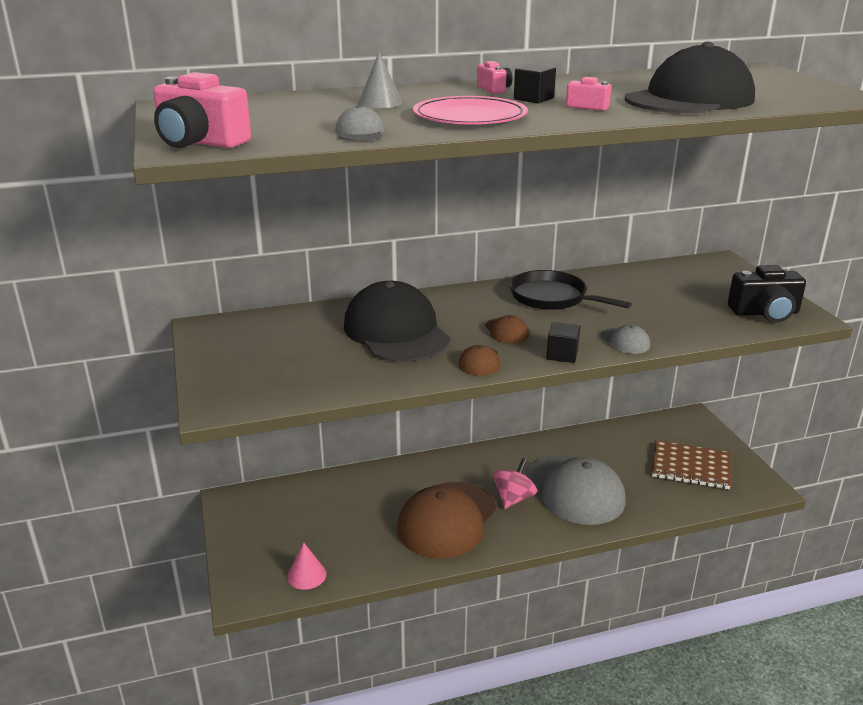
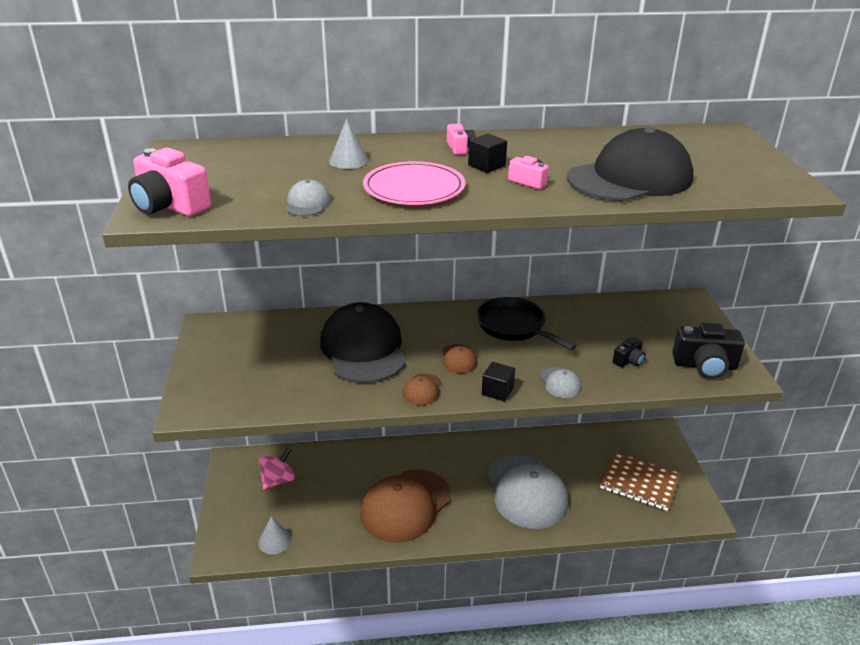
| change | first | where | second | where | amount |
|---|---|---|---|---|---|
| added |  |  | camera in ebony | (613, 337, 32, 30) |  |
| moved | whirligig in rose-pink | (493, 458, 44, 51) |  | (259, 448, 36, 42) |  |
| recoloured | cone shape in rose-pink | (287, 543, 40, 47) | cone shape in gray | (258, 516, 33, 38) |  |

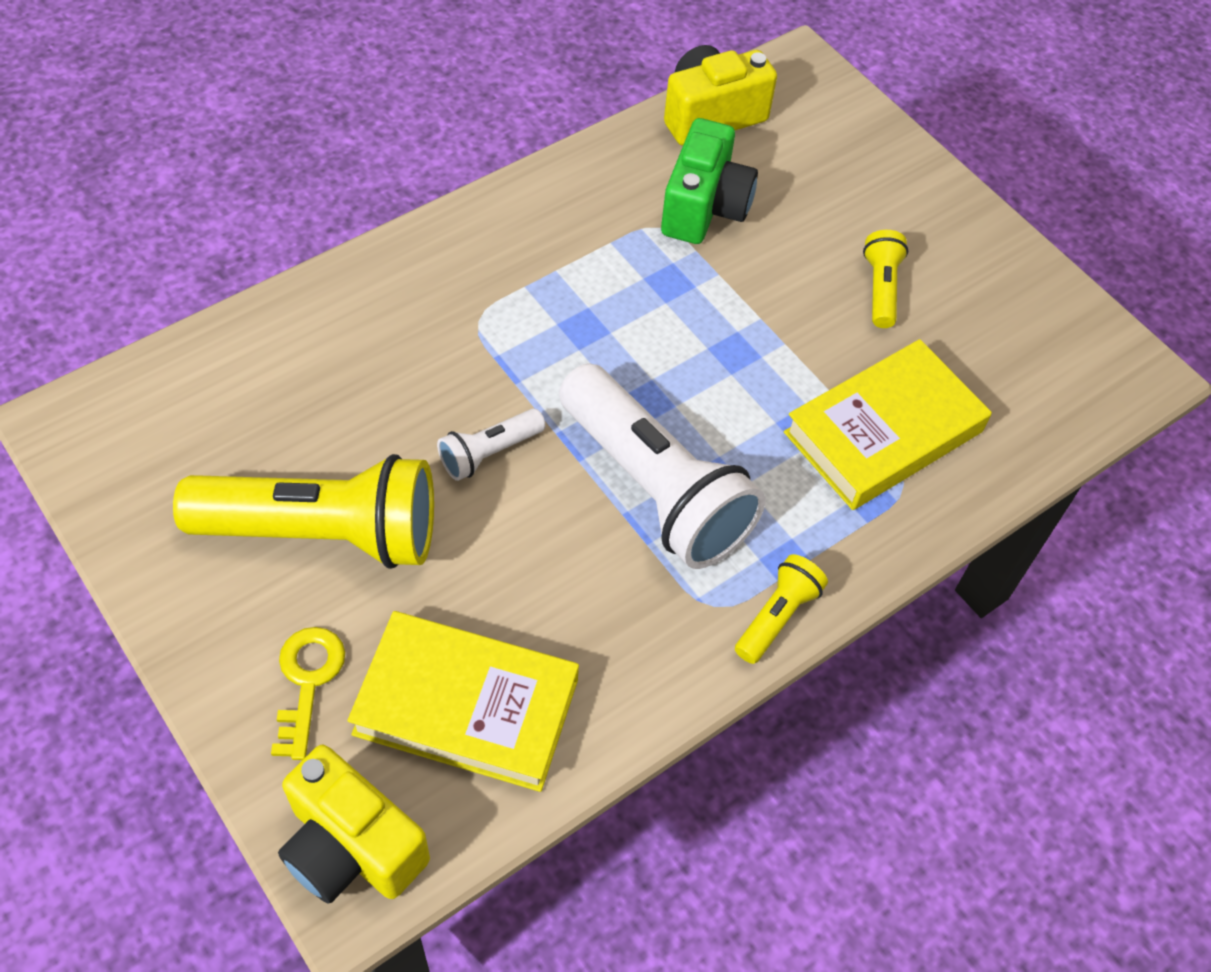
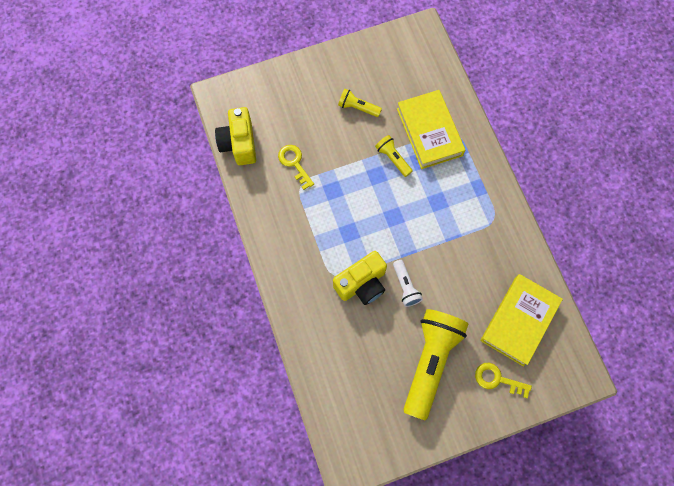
| change | first | where | second | where | amount |
|---|---|---|---|---|---|
| removed | torch in white | (559, 363, 206, 206) |  |  |  |
| moved | camera in bright yellow | (278, 745, 152, 158) |  | (333, 251, 54, 54) |  |
| moved | torch in bright yellow | (735, 554, 93, 110) |  | (375, 135, 37, 42) |  |
| replaced | camera in green | (661, 118, 97, 126) | door key in bright yellow | (278, 145, 36, 45) |  |

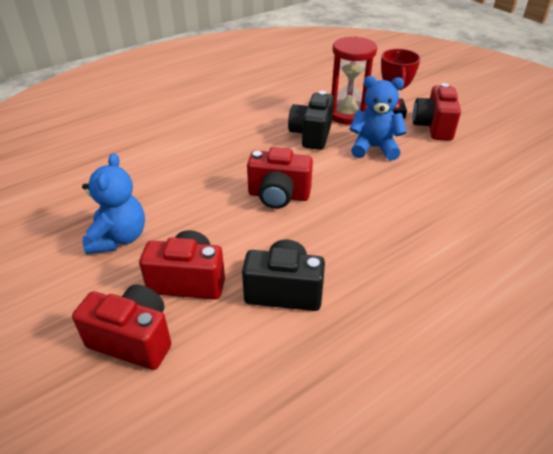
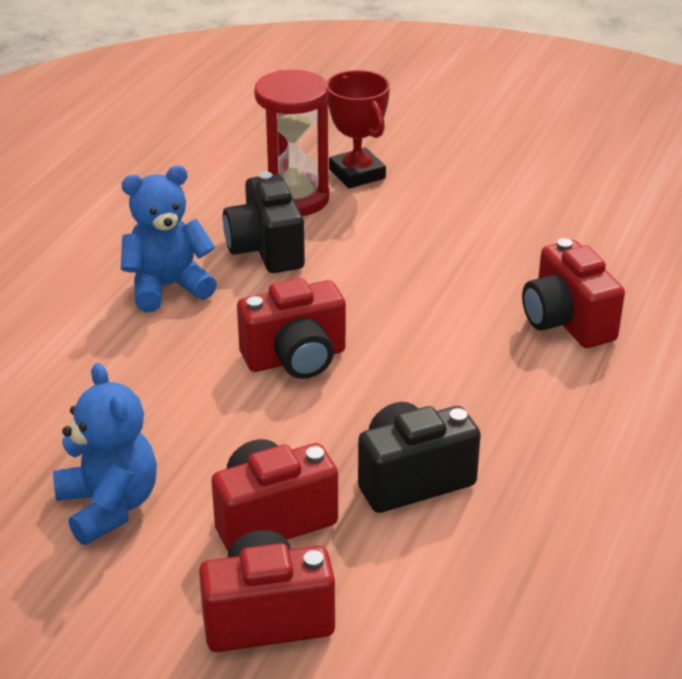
| change | first | where | second | where | amount |
|---|---|---|---|---|---|
| moved | teddy bear in royal blue | (349, 76, 58, 84) |  | (121, 166, 96, 146) |  |
| moved | camera in red | (413, 83, 48, 58) |  | (522, 238, 103, 110) |  |

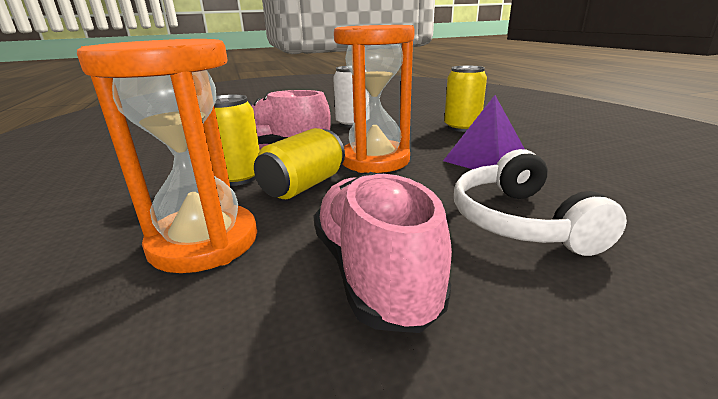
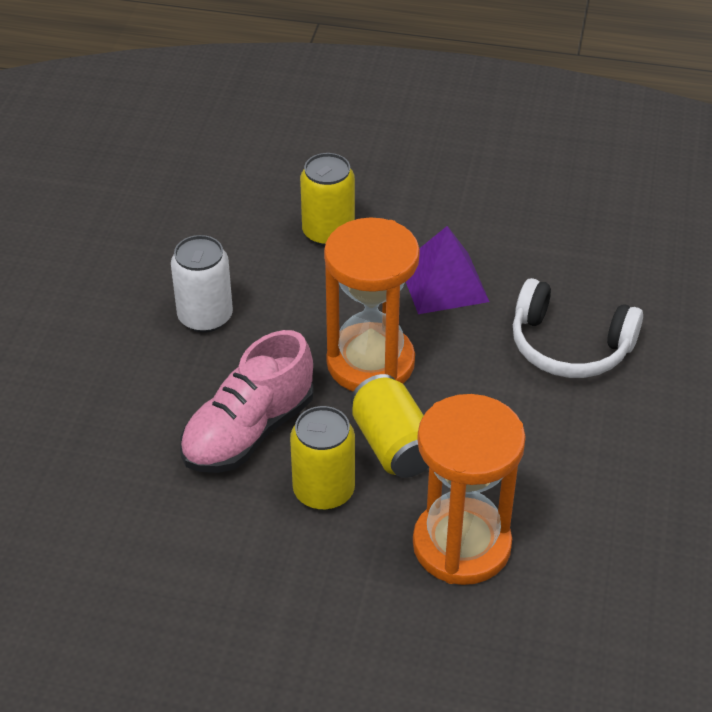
| change | first | where | second | where | amount |
|---|---|---|---|---|---|
| removed | sneaker in rose-pink | (313, 172, 139, 161) |  |  |  |

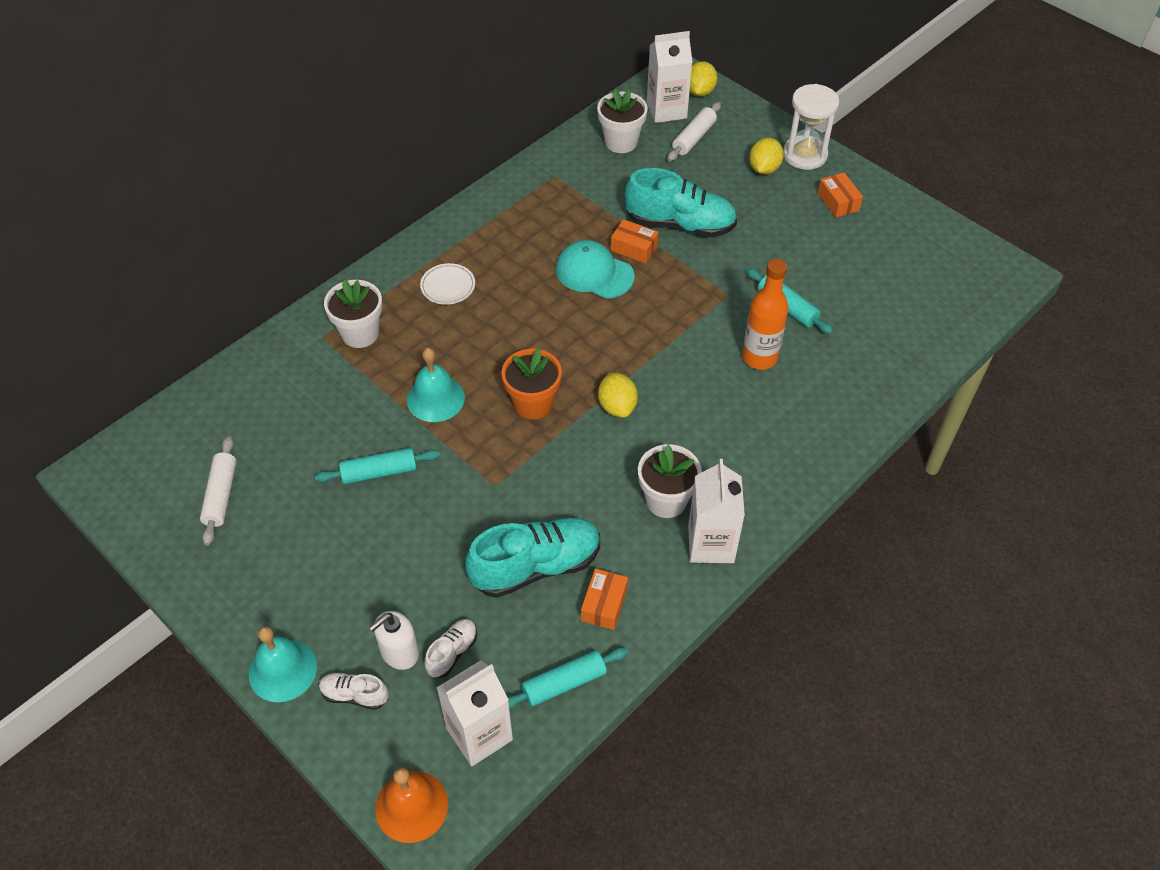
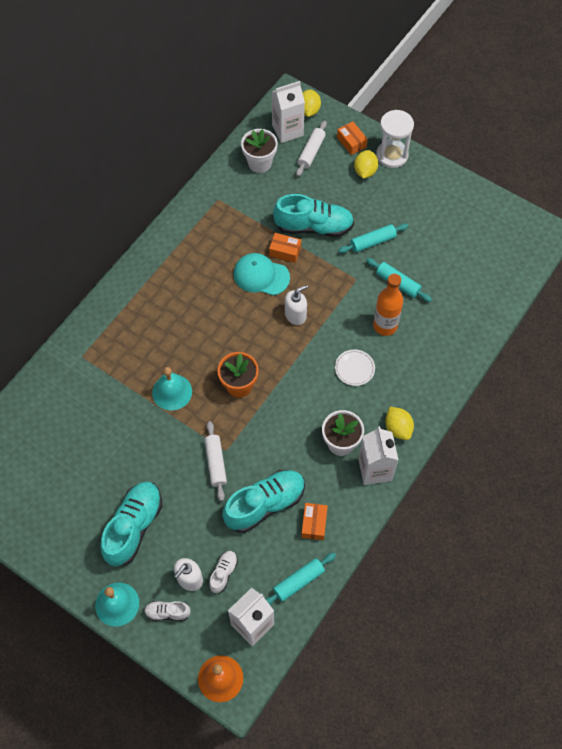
| change | first | where | second | where | amount |
|---|---|---|---|---|---|
| removed | flower pot in white | (324, 280, 58, 68) |  |  |  |
| added |  |  | sneaker in turquoise | (100, 482, 62, 84) |  |
| added |  |  | soap pump in white | (285, 285, 23, 40) |  |
| moved | rolling pin in white | (200, 436, 37, 110) |  | (204, 421, 23, 80) |  |
| moved | rolling pin in turquoise | (315, 448, 125, 36) |  | (338, 224, 70, 29) |  |
| moved | dinner plate in white | (420, 263, 55, 42) |  | (335, 350, 40, 36) |  |
| moved | citrus fruit in bright yellow | (598, 373, 40, 45) |  | (385, 407, 29, 33) |  |
| moved | package in bright orange | (818, 172, 45, 46) |  | (337, 121, 31, 34) |  |

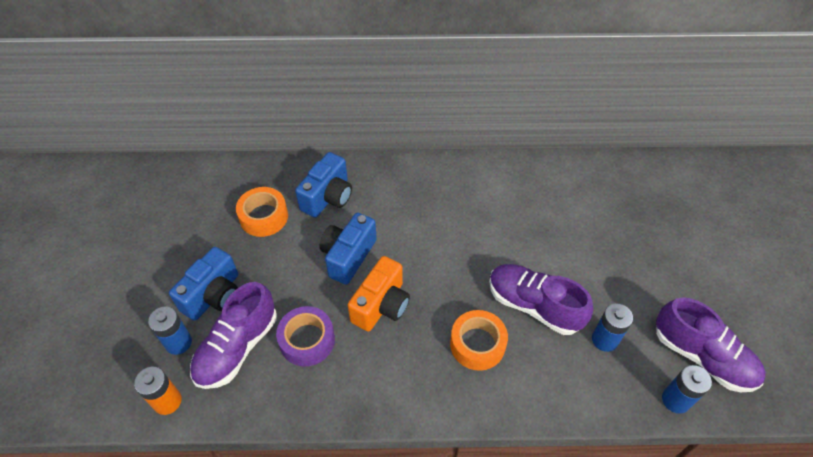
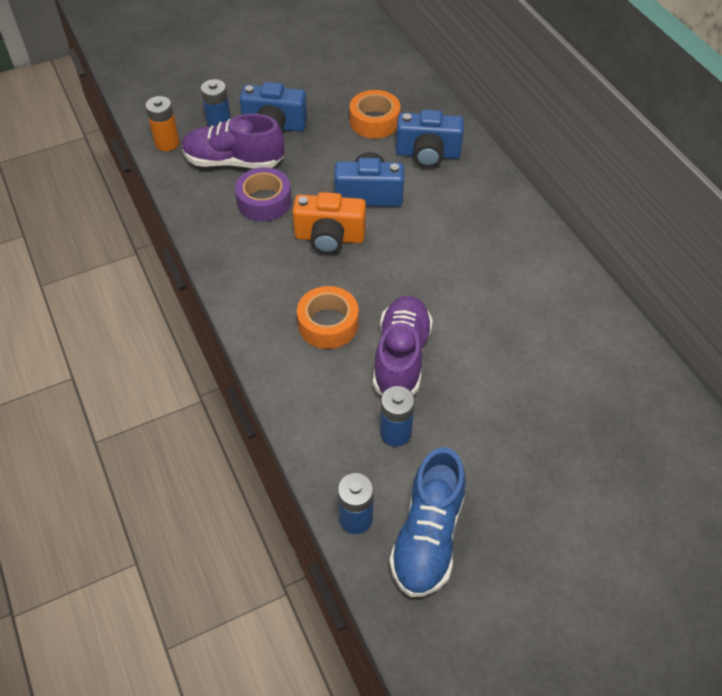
| change | first | where | second | where | amount |
|---|---|---|---|---|---|
| recoloured | sneaker in violet | (656, 297, 110, 95) | sneaker in royal blue | (389, 448, 77, 149) |  |

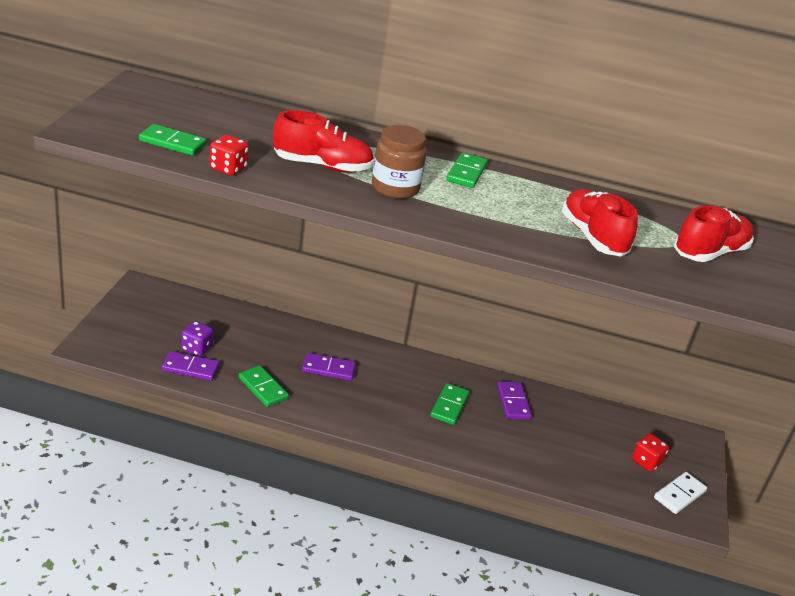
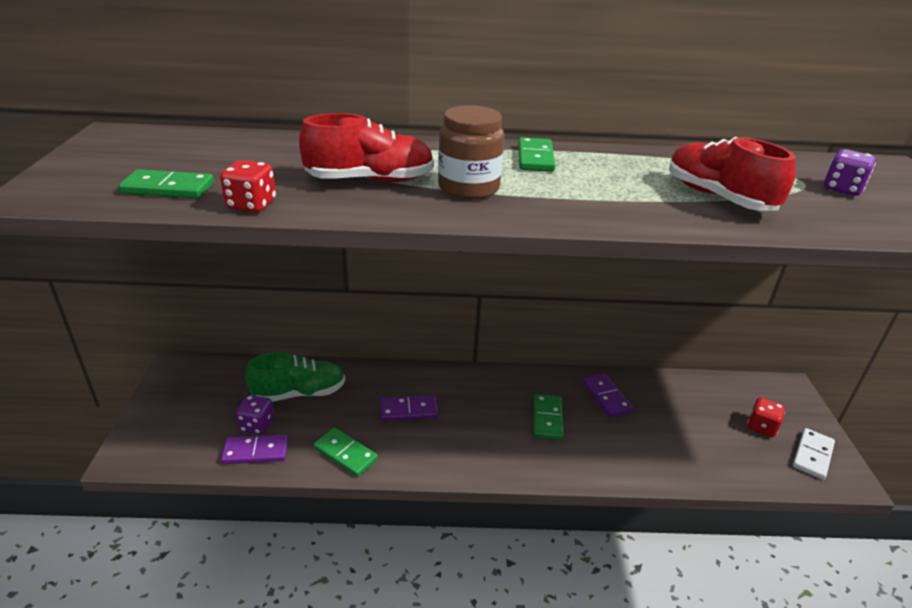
| change | first | where | second | where | amount |
|---|---|---|---|---|---|
| added |  |  | sneaker in green | (245, 352, 100, 50) |  |
| replaced | sneaker in red | (674, 205, 80, 57) | die in violet | (824, 149, 52, 47) |  |

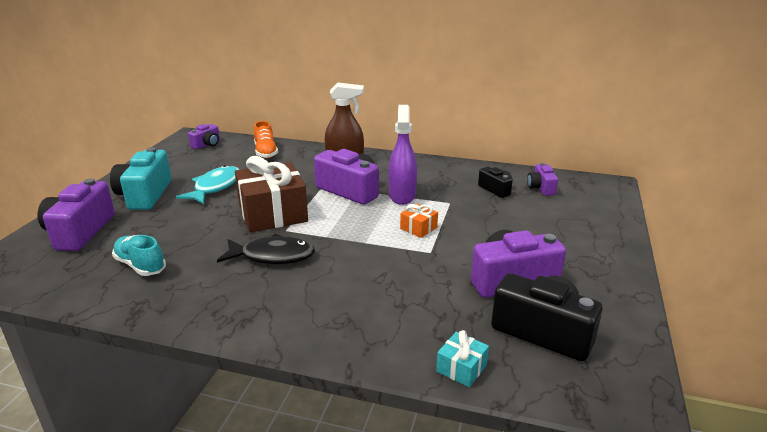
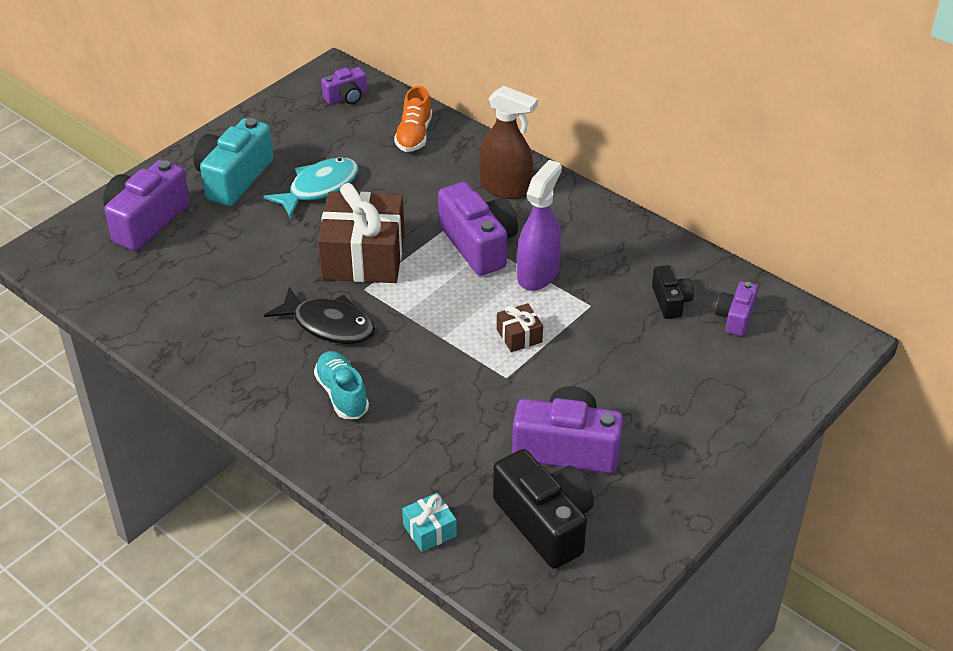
| change | first | where | second | where | amount |
|---|---|---|---|---|---|
| moved | sneaker in turquoise | (112, 235, 54, 41) |  | (314, 351, 55, 68) |  |
| recoloured | gift in bright orange | (400, 204, 38, 34) | gift in russet | (497, 303, 46, 49) |  |

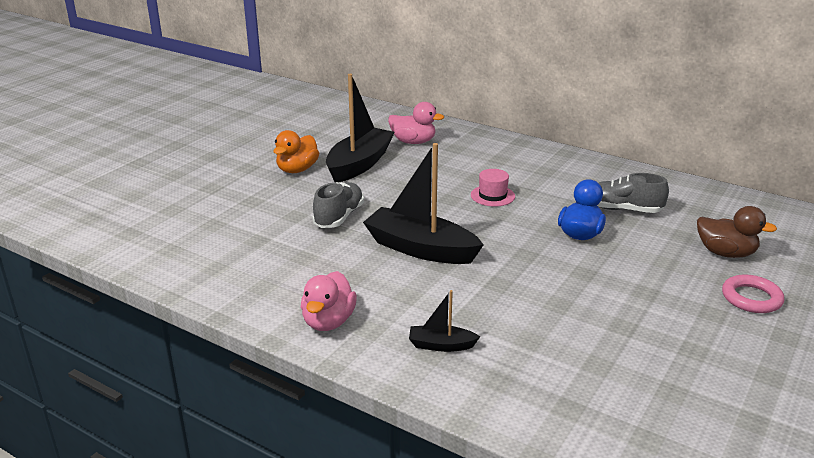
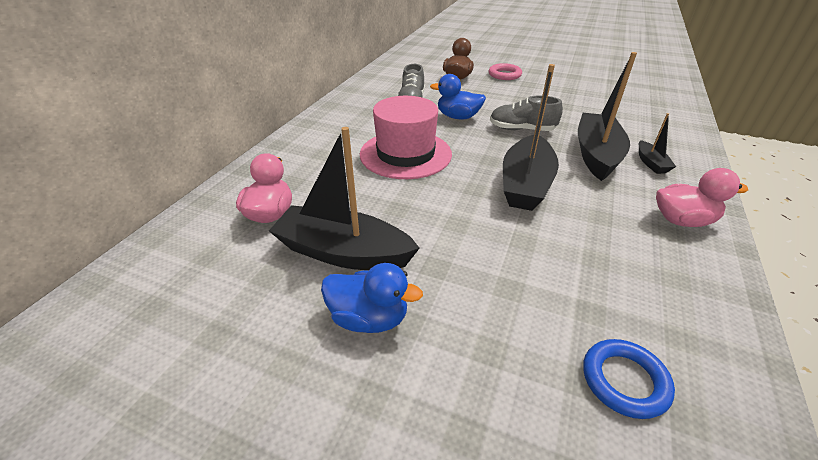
| change | first | where | second | where | amount |
|---|---|---|---|---|---|
| added |  |  | boat in ebony | (578, 52, 59, 129) |  |
| added |  |  | torus in royal blue | (583, 339, 92, 80) |  |
| moved | sneaker in gray | (312, 182, 52, 46) |  | (490, 95, 73, 36) |  |
| recoloured | rubber duck in bright orange | (273, 130, 46, 43) | rubber duck in royal blue | (321, 263, 102, 70) |  |
| resized | hat in rose-pink | (471, 169, 44, 37) |  | (360, 96, 92, 83) | x2.13 |

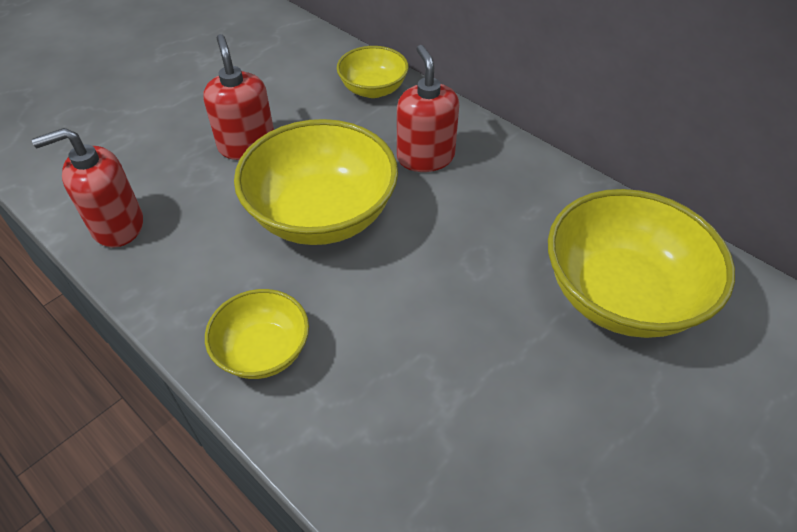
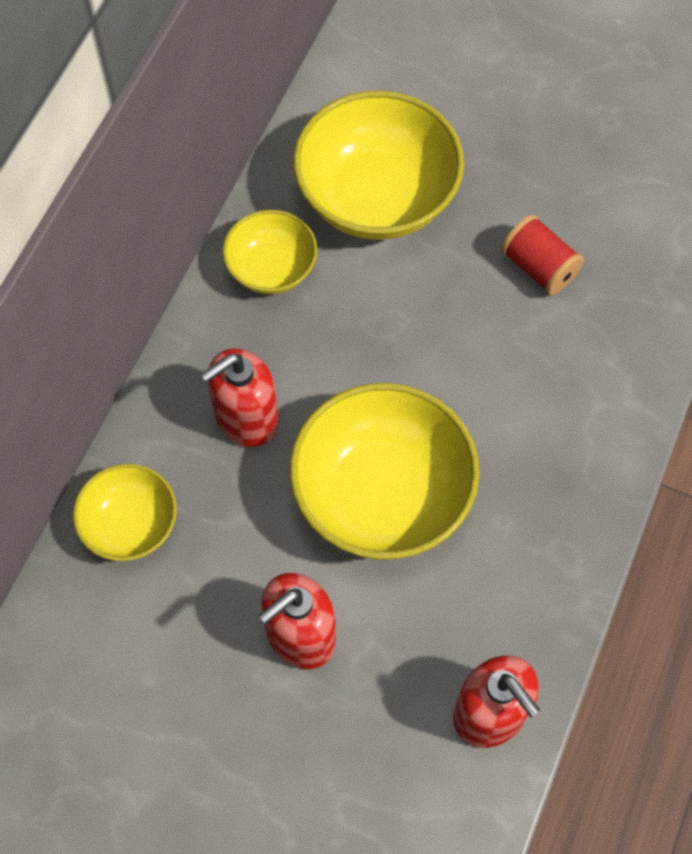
| change | first | where | second | where | amount |
|---|---|---|---|---|---|
| added |  |  | reel of thread in red | (501, 215, 83, 81) |  |
| moved | serving bowl in bright yellow | (205, 289, 104, 90) |  | (222, 210, 95, 84) |  |

